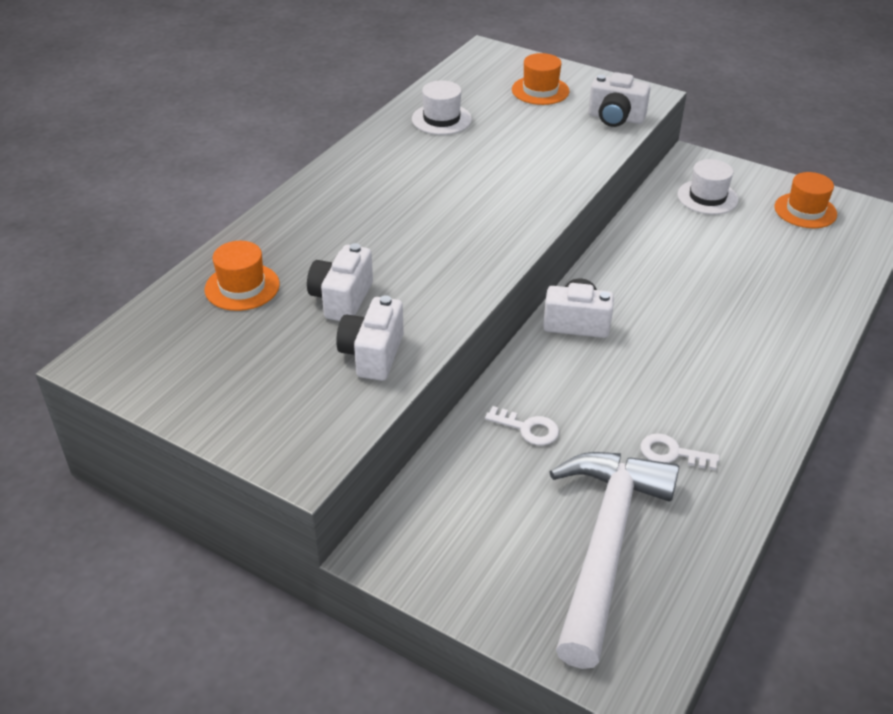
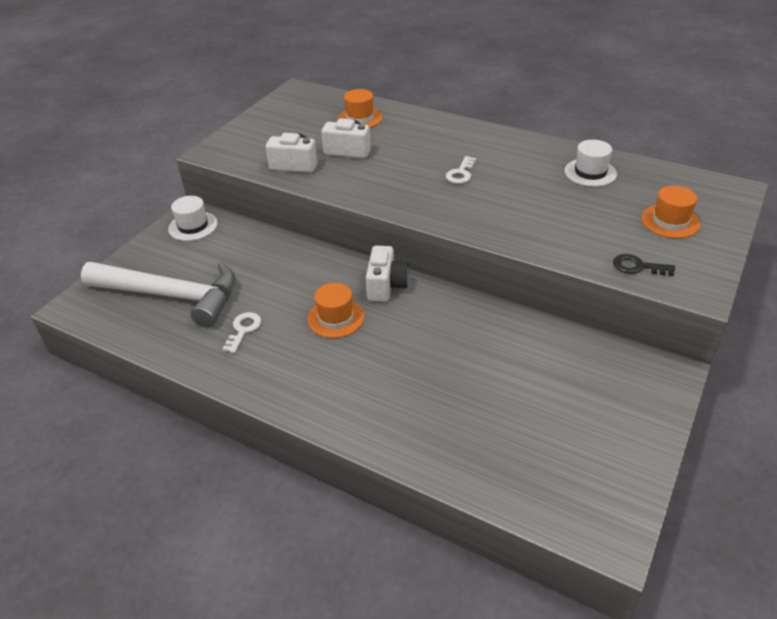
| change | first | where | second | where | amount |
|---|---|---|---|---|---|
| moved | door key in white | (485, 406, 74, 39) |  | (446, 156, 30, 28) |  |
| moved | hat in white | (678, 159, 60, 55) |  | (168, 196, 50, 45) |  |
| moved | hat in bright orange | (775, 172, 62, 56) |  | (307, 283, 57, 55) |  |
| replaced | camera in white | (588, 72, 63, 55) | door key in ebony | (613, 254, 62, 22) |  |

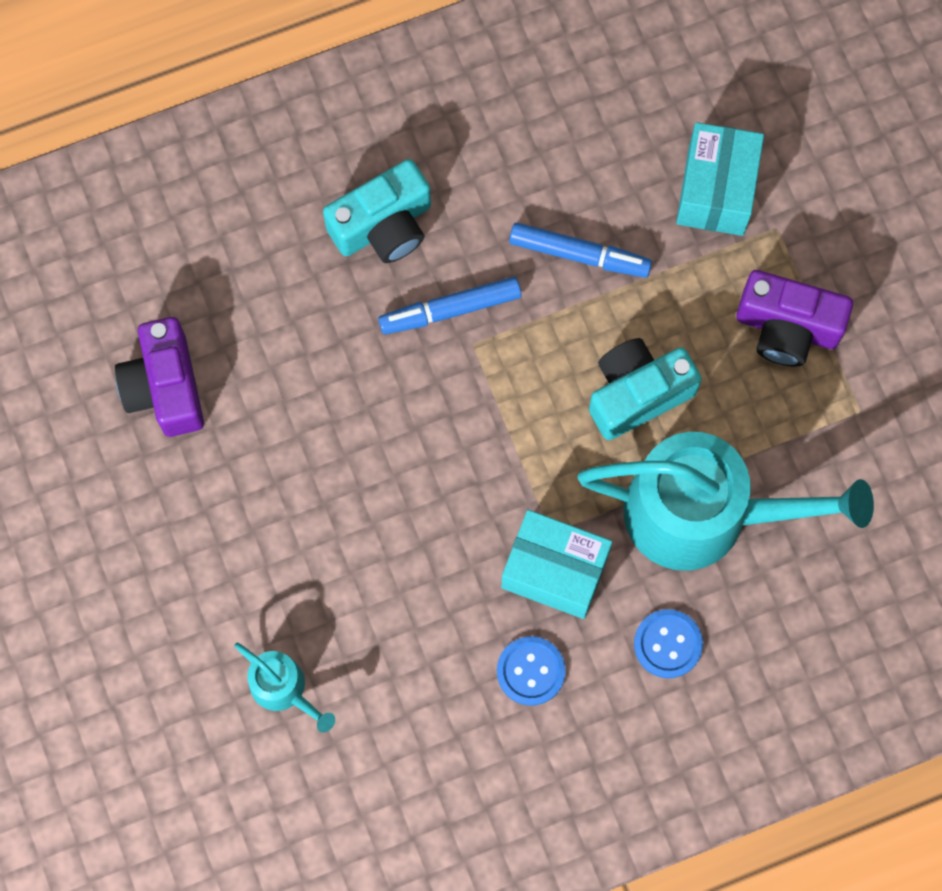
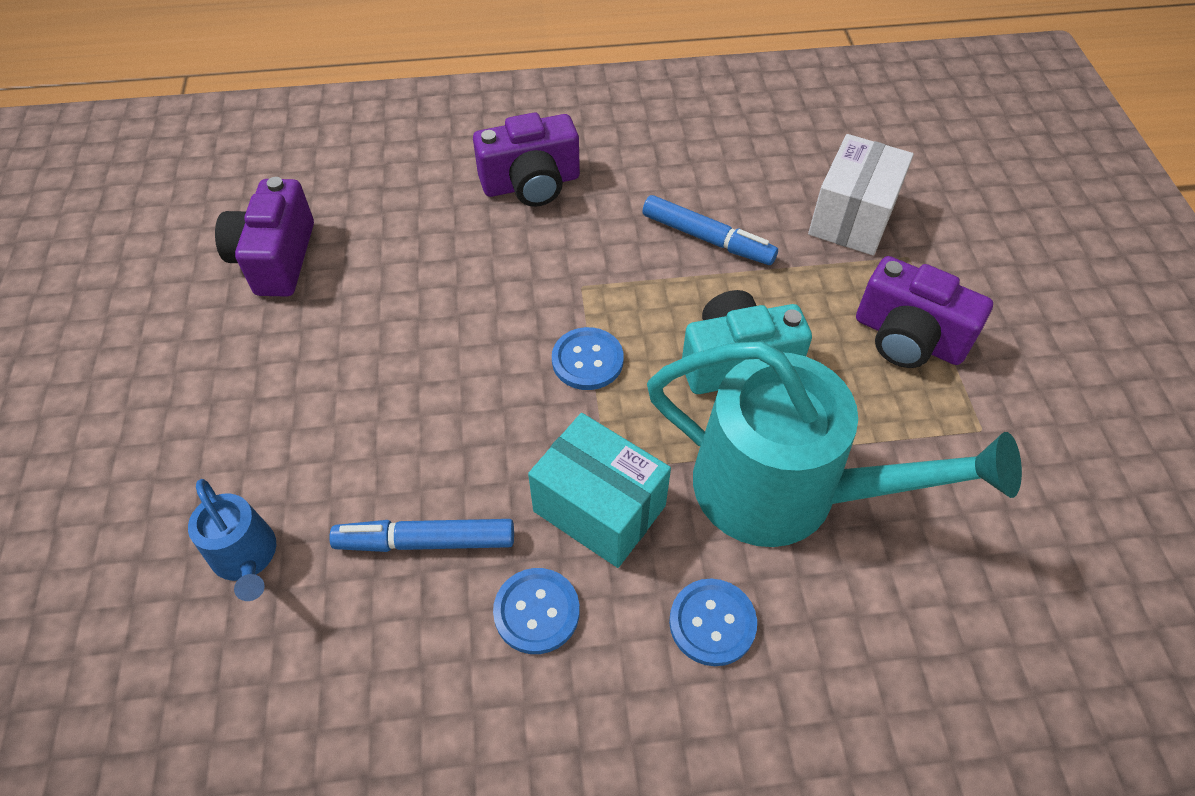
| change | first | where | second | where | amount |
|---|---|---|---|---|---|
| added |  |  | button in royal blue | (552, 327, 72, 63) |  |
| moved | marker pen in royal blue | (378, 277, 144, 57) |  | (329, 519, 185, 33) |  |
| recoloured | watering pot in turquoise | (235, 643, 100, 89) | watering pot in royal blue | (188, 479, 88, 122) |  |
| recoloured | camera in turquoise | (323, 159, 108, 104) | camera in violet | (473, 113, 107, 94) |  |
| recoloured | package in turquoise | (676, 122, 88, 114) | package in white | (808, 134, 106, 121) |  |

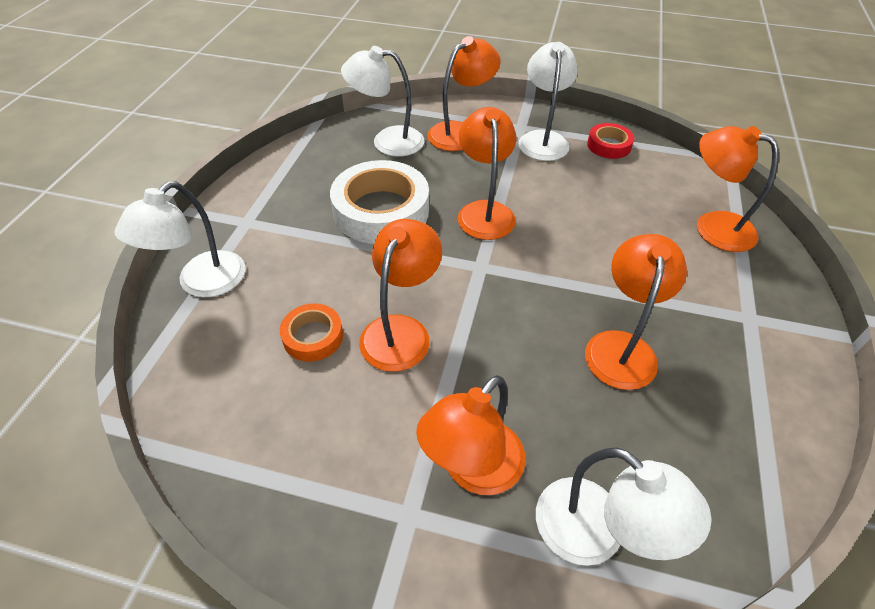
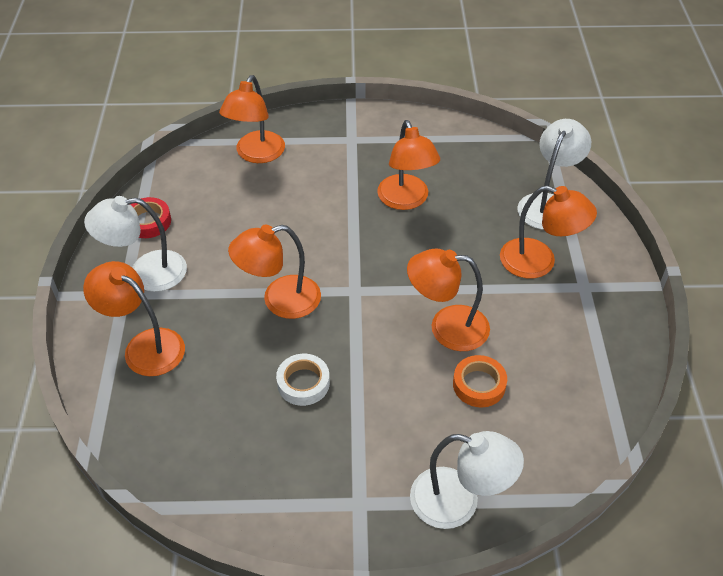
| change | first | where | second | where | amount |
|---|---|---|---|---|---|
| removed | reading lamp in white | (341, 46, 83, 111) |  |  |  |
| turned | reading lamp in bright orange | (585, 234, 102, 156) |  | (377, 120, 63, 90) | 105 degrees counterclockwise |
| resized | roll of tape in white | (330, 160, 99, 84) |  | (276, 354, 54, 52) | x0.51 |

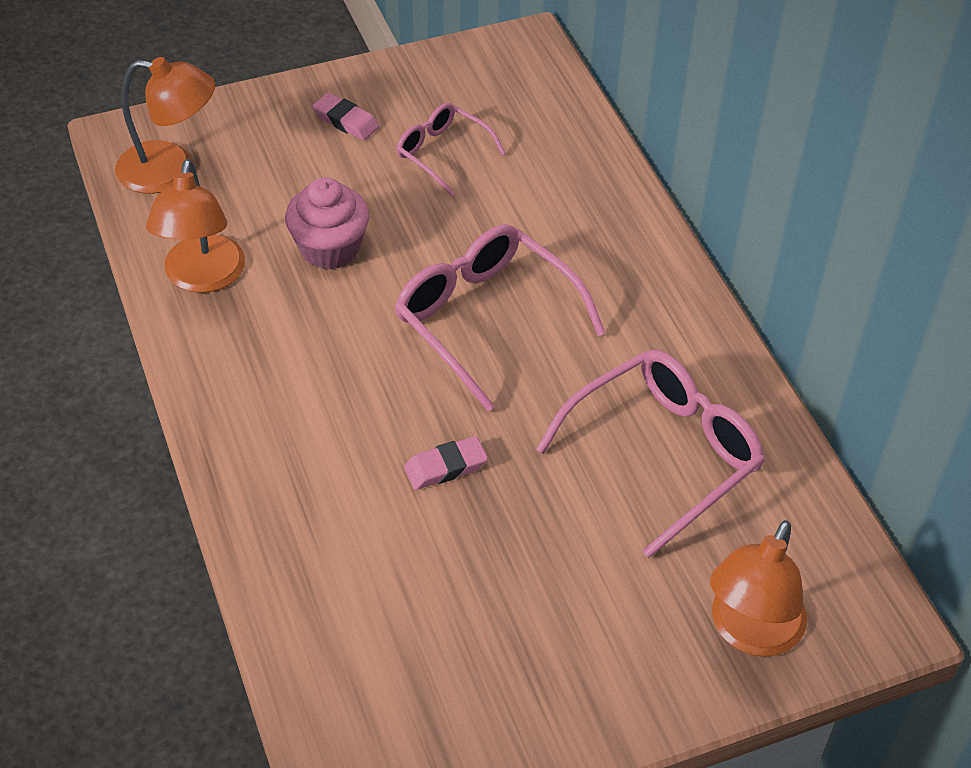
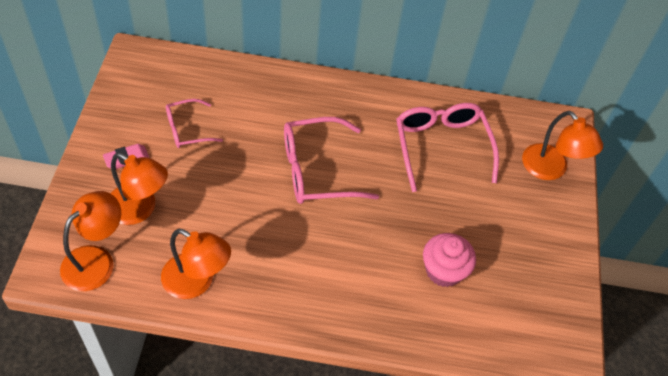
| change | first | where | second | where | amount |
|---|---|---|---|---|---|
| removed | pencil eraser in rose-pink | (404, 436, 84, 54) |  |  |  |
| added |  |  | reading lamp in bright orange | (110, 153, 58, 72) |  |
| moved | muffin in rose-pink | (285, 177, 84, 92) |  | (423, 233, 53, 54) |  |

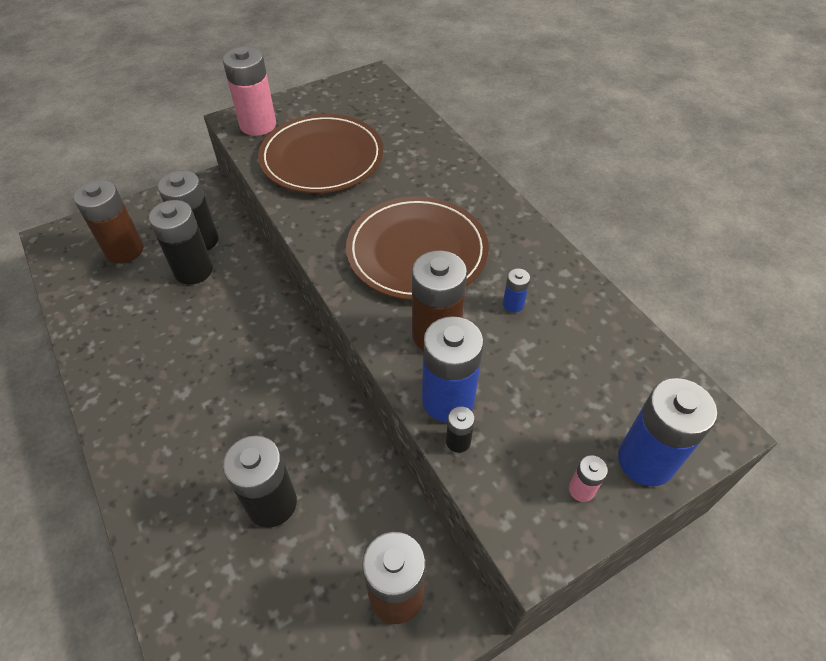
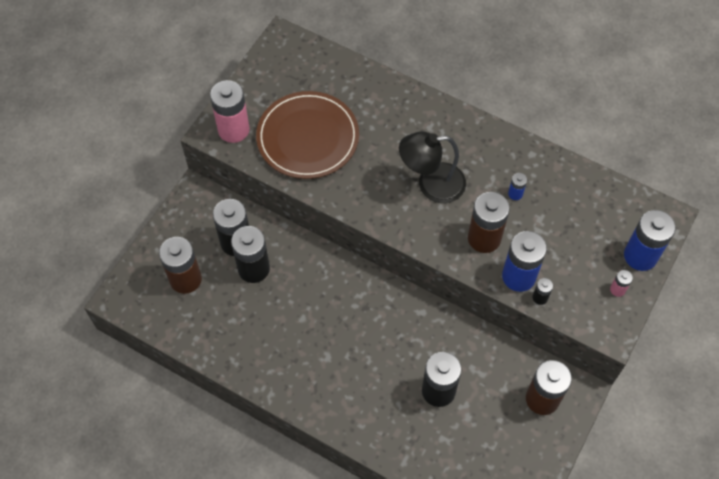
| change | first | where | second | where | amount |
|---|---|---|---|---|---|
| replaced | dinner plate in russet | (346, 196, 143, 104) | reading lamp in ebony | (399, 131, 67, 72) |  |

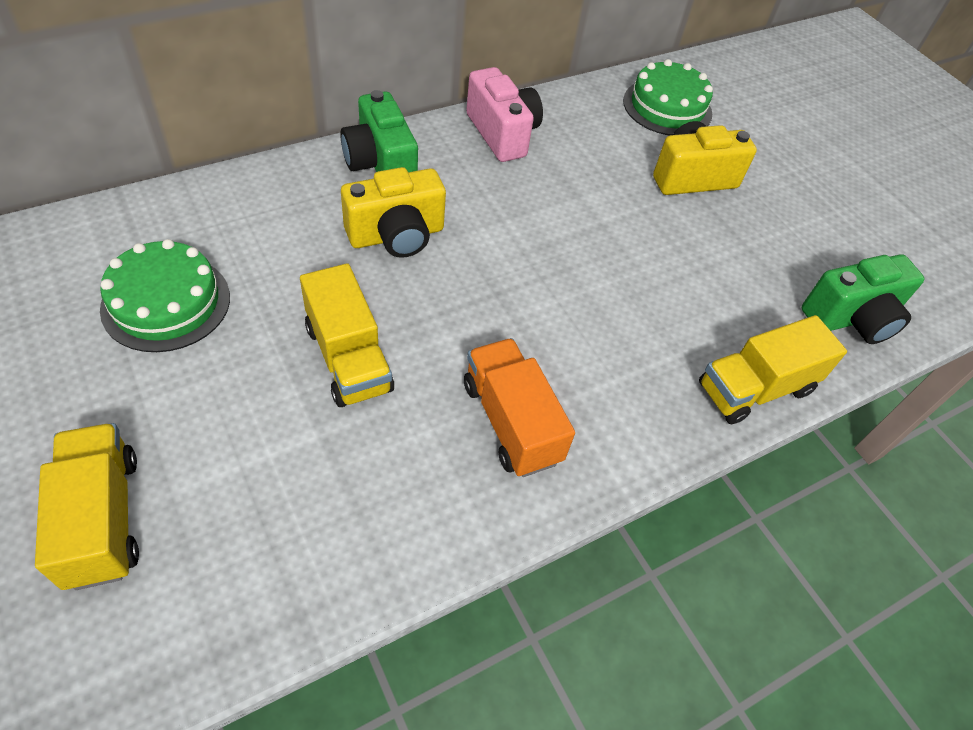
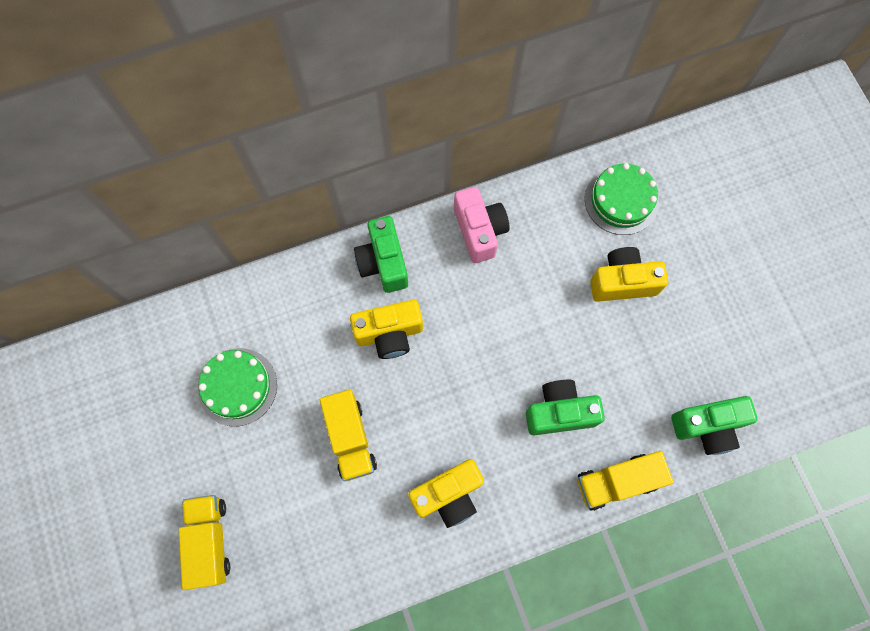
| change | first | where | second | where | amount |
|---|---|---|---|---|---|
| added |  |  | camera in green | (526, 380, 79, 55) |  |
| replaced | lorry in bright orange | (464, 338, 111, 139) | camera in bright yellow | (408, 459, 76, 69) |  |

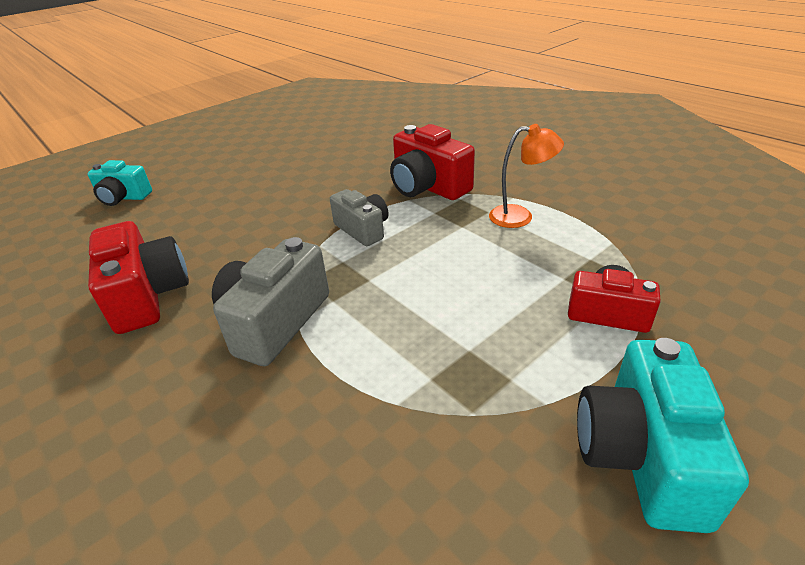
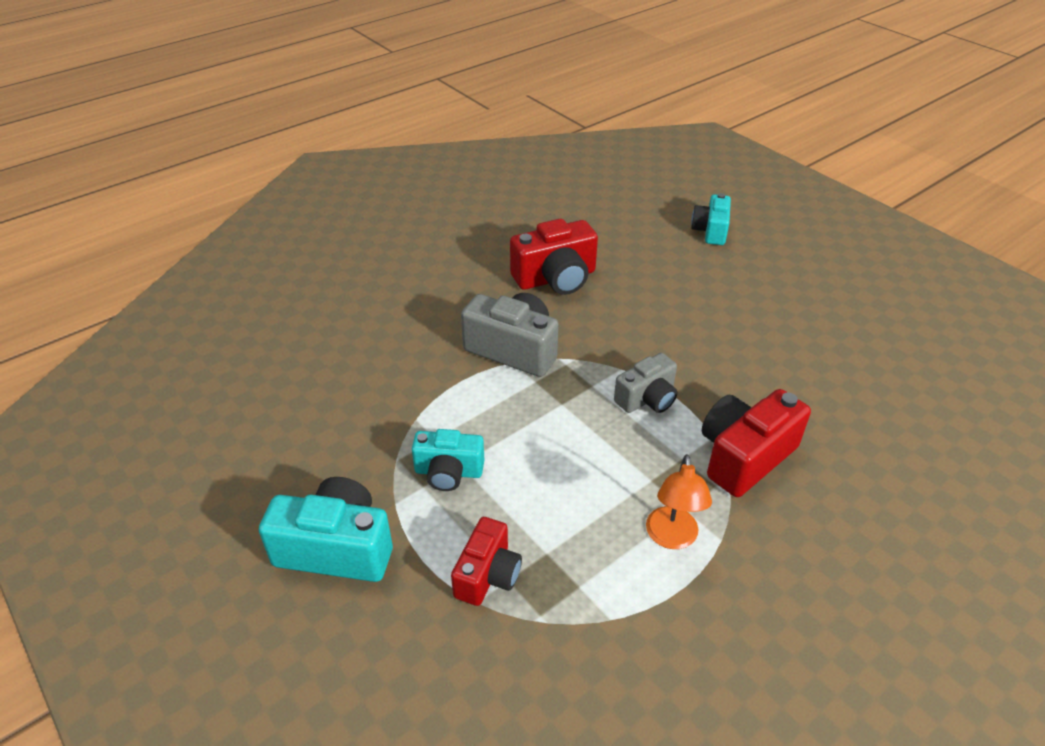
| change | first | where | second | where | amount |
|---|---|---|---|---|---|
| added |  |  | camera in turquoise | (412, 429, 72, 62) |  |

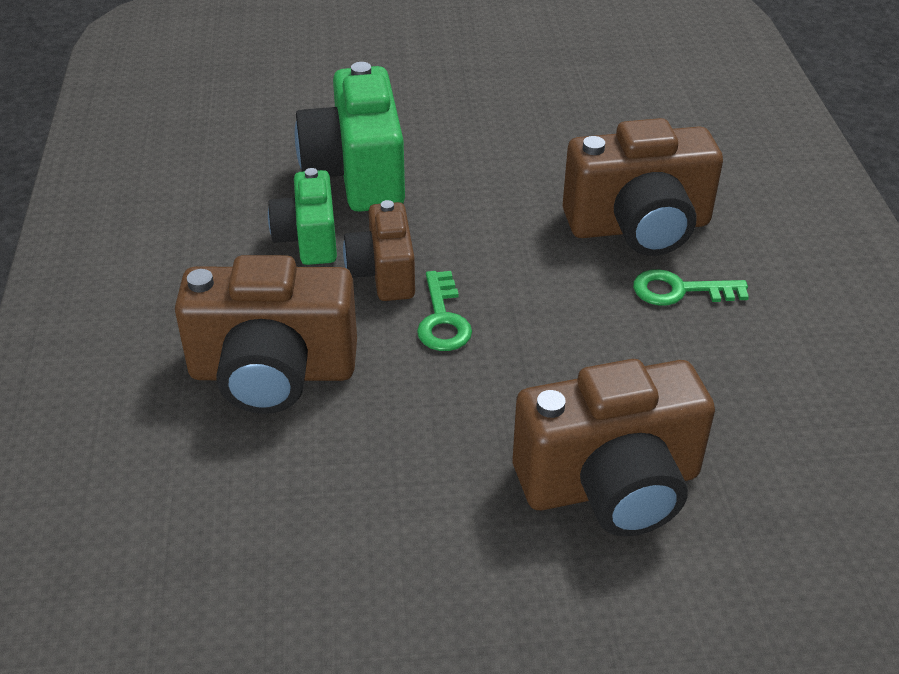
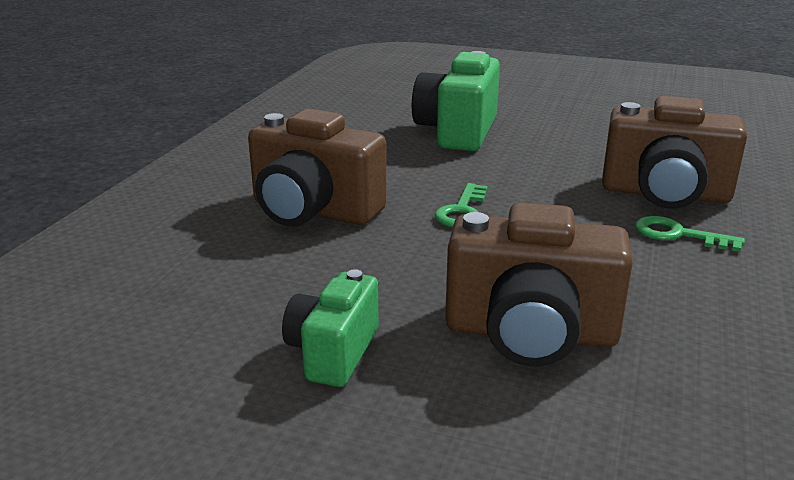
| change | first | where | second | where | amount |
|---|---|---|---|---|---|
| removed | camera in russet | (343, 200, 72, 101) |  |  |  |
| moved | camera in green | (268, 168, 69, 97) |  | (282, 269, 97, 118) |  |

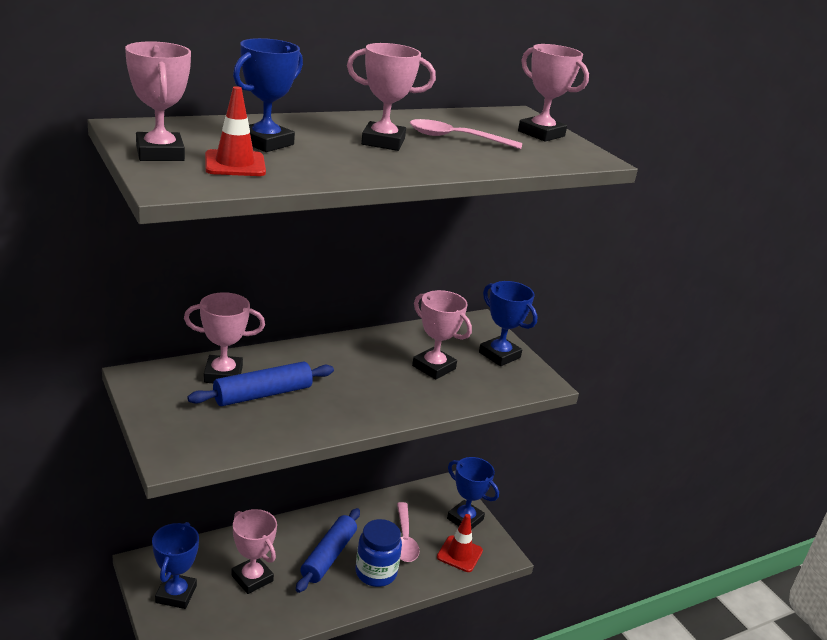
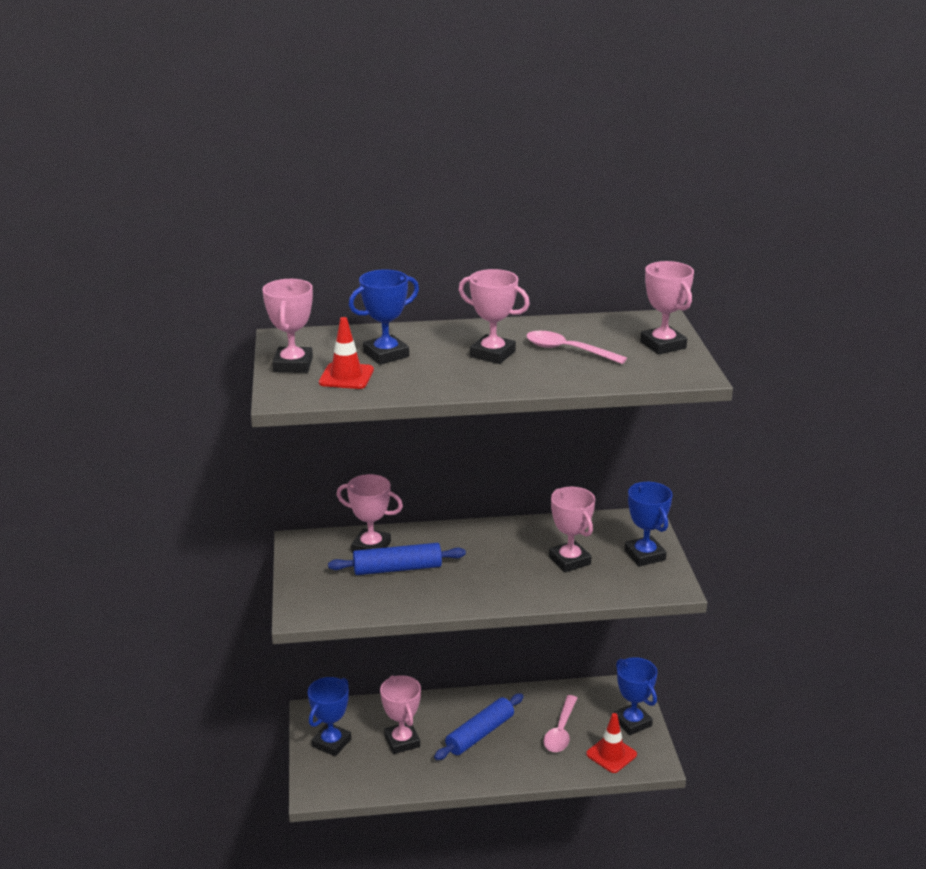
| change | first | where | second | where | amount |
|---|---|---|---|---|---|
| removed | preserve jar in royal blue | (356, 519, 46, 68) |  |  |  |

